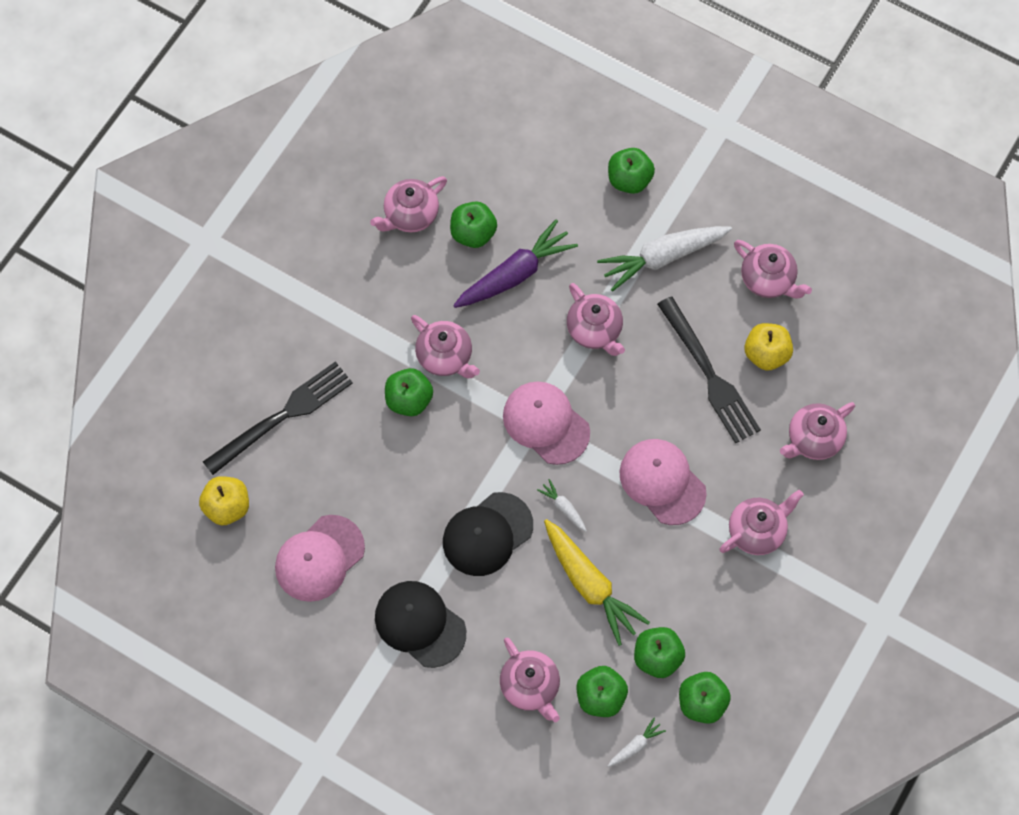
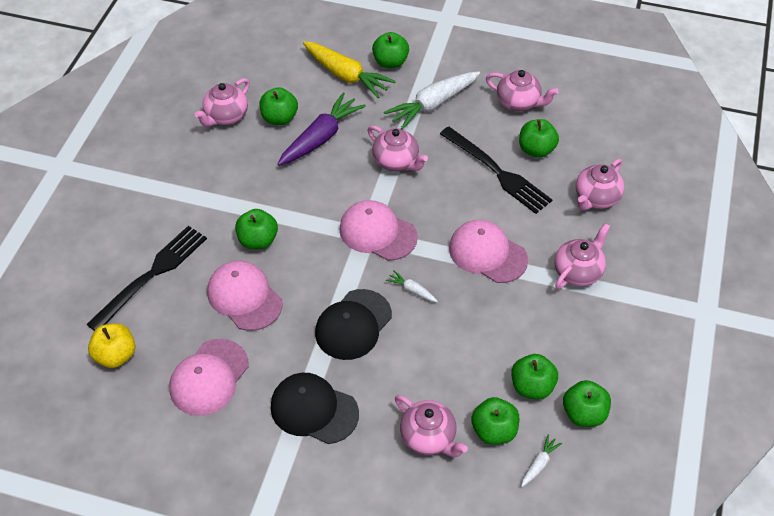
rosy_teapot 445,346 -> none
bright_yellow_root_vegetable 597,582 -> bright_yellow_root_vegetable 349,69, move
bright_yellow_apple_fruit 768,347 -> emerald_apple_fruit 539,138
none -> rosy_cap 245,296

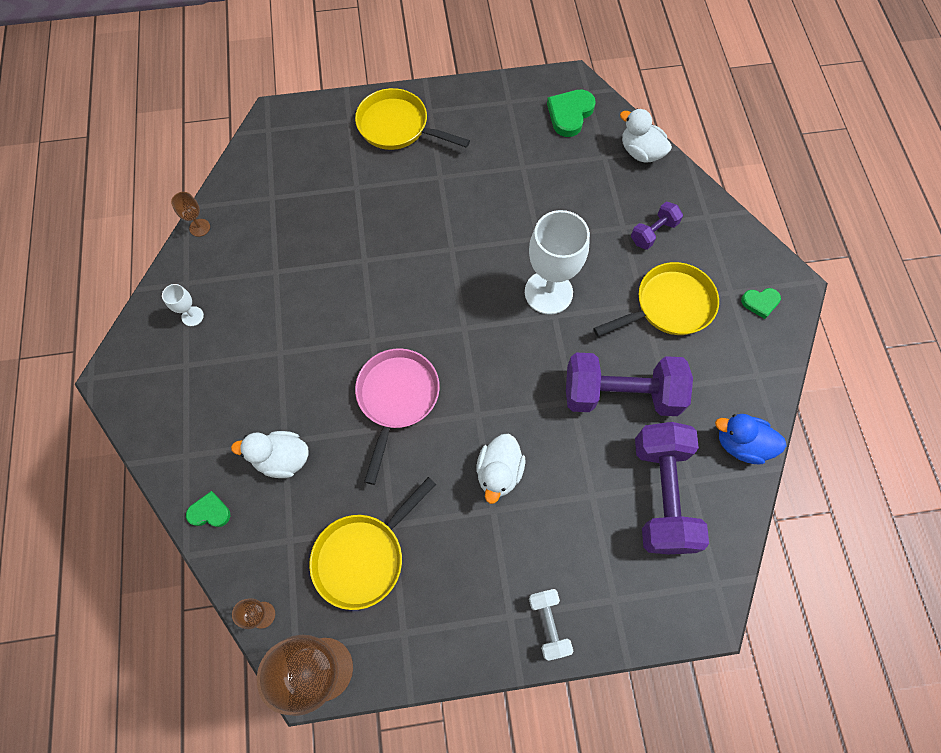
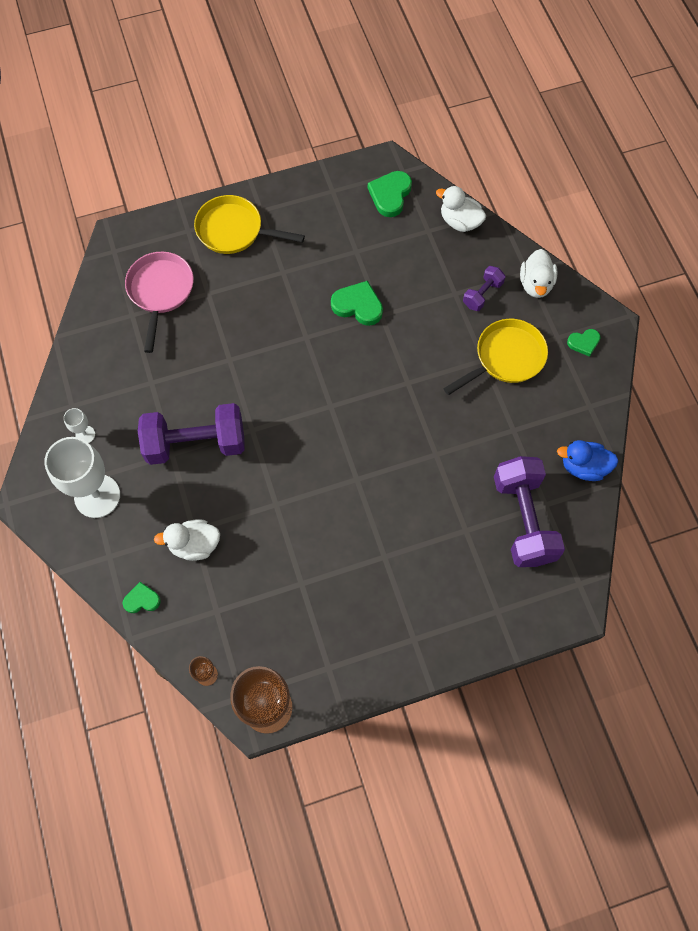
dark_brown_wine_glass 190,214 -> none
bright_yellow_pan 372,543 -> none
rosy_pan 397,416 -> rosy_pan 159,302, move
white_toy_duck 500,469 -> white_toy_duck 538,273, move
white_wine_glass 557,262 -> white_wine_glass 82,477, move
white_hand_weight 551,625 -> none
royal_purple_hand_weight 629,384 -> royal_purple_hand_weight 191,434, move
none -> emerald_love_heart 357,303

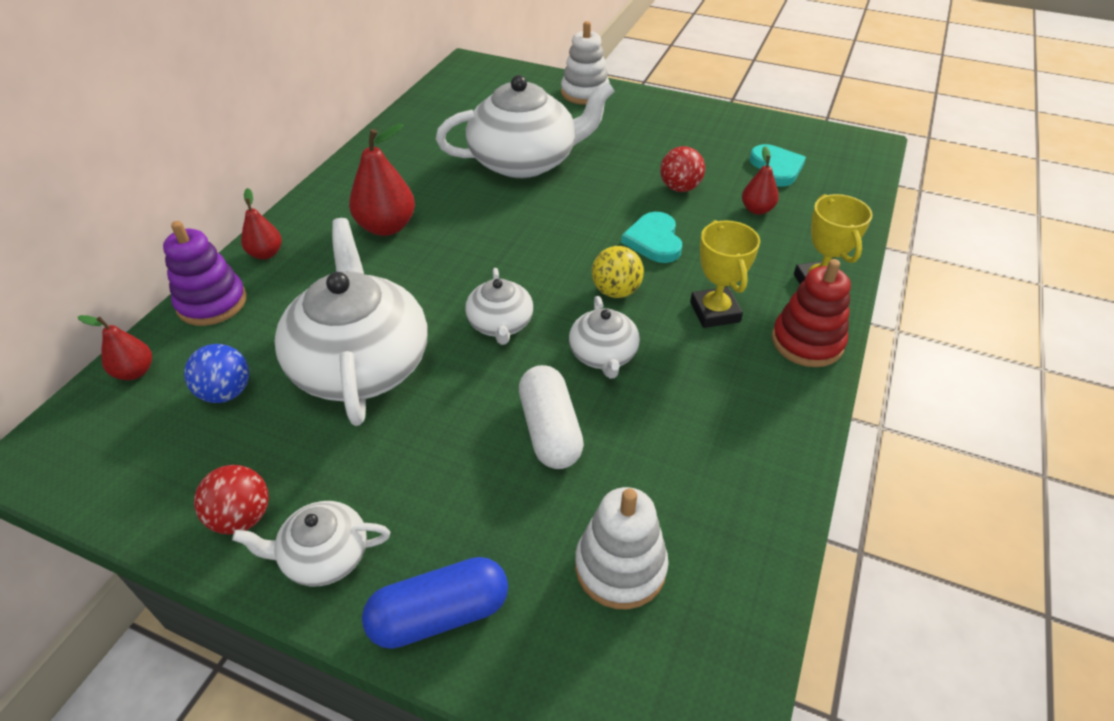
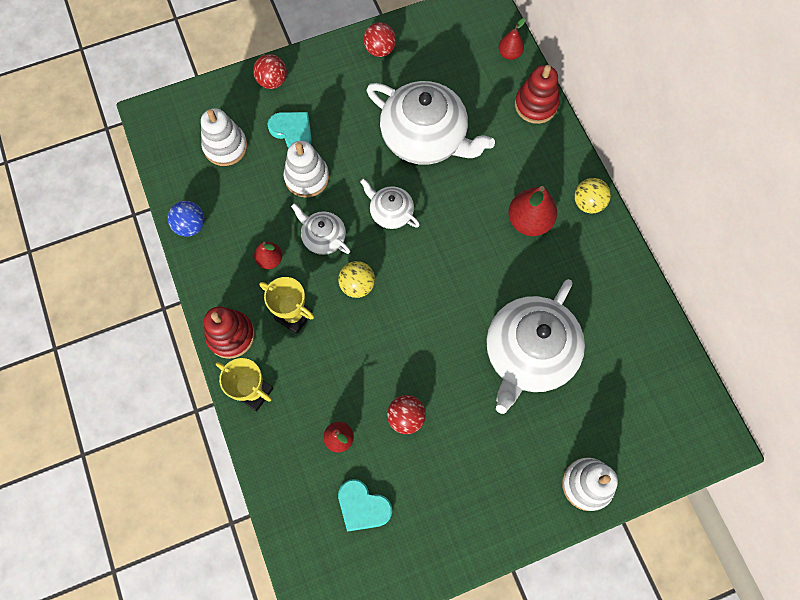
royal_purple_ring_stacker 205,273 -> crimson_ring_stacker 537,94
cobalt_ball 216,373 -> cobalt_ball 186,219, move
white_teapot 311,543 -> none
crimson_toy_pear 261,223 -> crimson_toy_pear 268,255, move
cobalt_pill 435,603 -> crimson_ball 270,71
white_pill 551,417 -> white_ring_stacker 306,169
aqua_love_heart 651,237 -> aqua_love_heart 289,130, move
none -> bright_yellow_ball 592,195

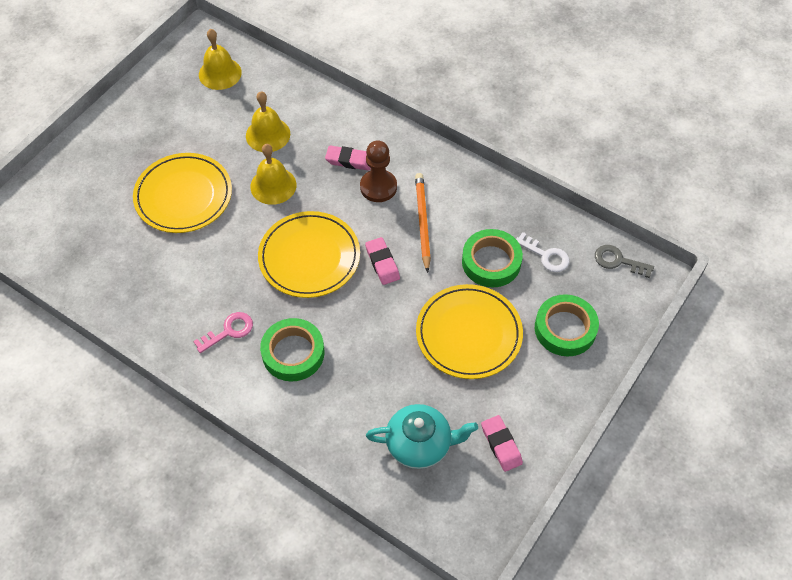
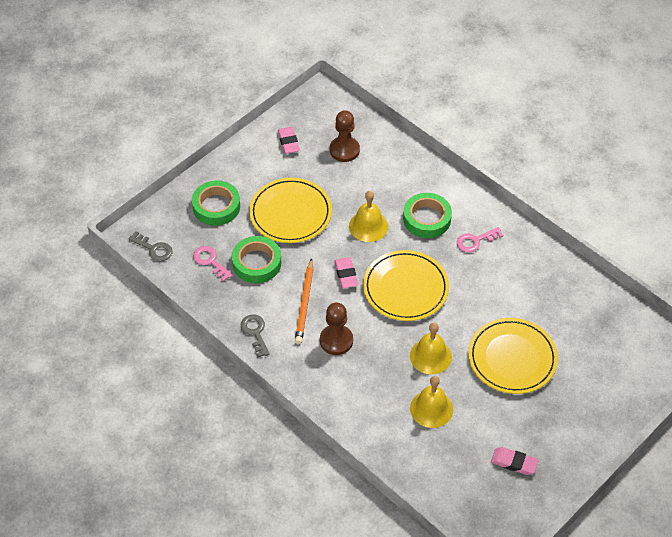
bright_yellow_hand_bell 220,59 -> bright_yellow_hand_bell 368,216, move
rosy_eraser 347,158 -> rosy_eraser 515,461, move
aqua_teapot 422,436 -> dark_brown_game_pawn 345,136
white_door_key 543,252 -> rosy_door_key 213,264
none -> ash-grey_door_key 255,335

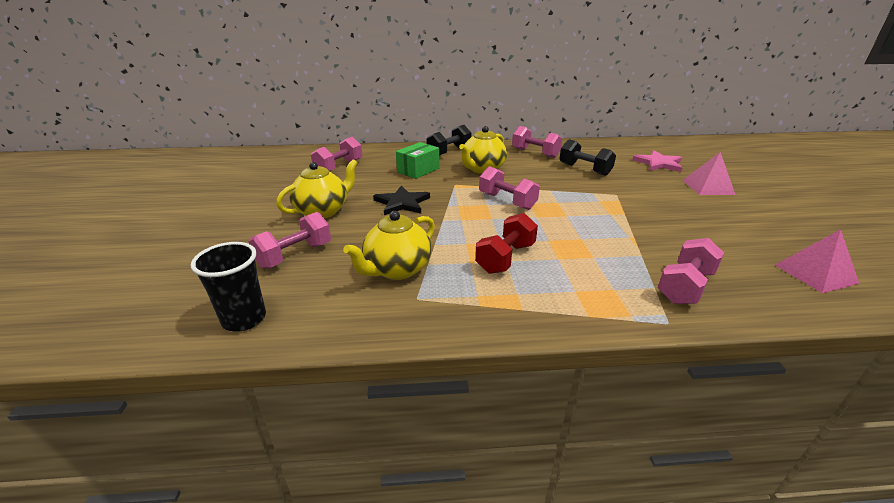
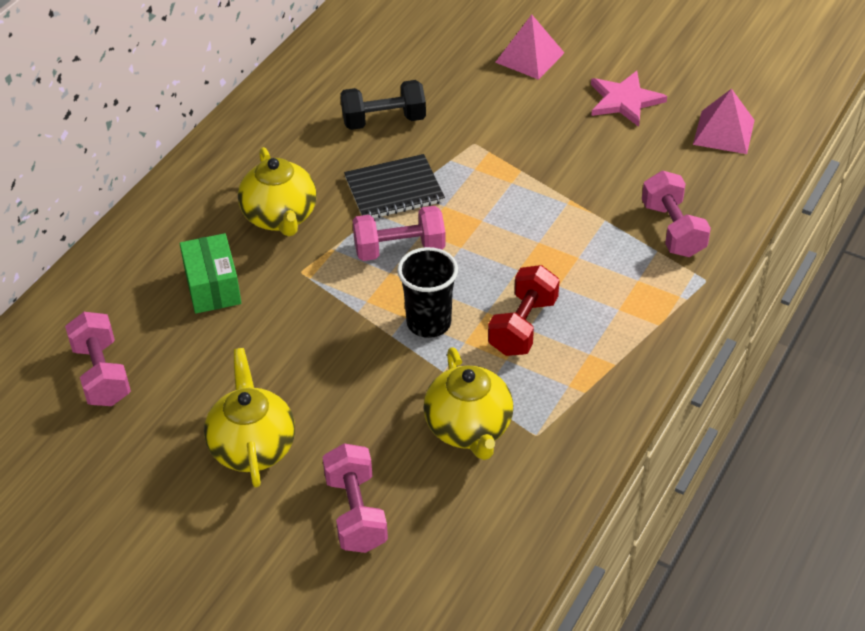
black_tumbler 228,287 -> black_tumbler 427,292, move
black_star_shape 401,200 -> none
black_hand_weight 449,140 -> none
crimson_hand_weight 506,243 -> crimson_hand_weight 524,310, 45 degrees clockwise
rosy_hand_weight 537,142 -> none
rosy_star_shape 658,161 -> rosy_star_shape 629,99, move
none -> black_exercise_book 394,186

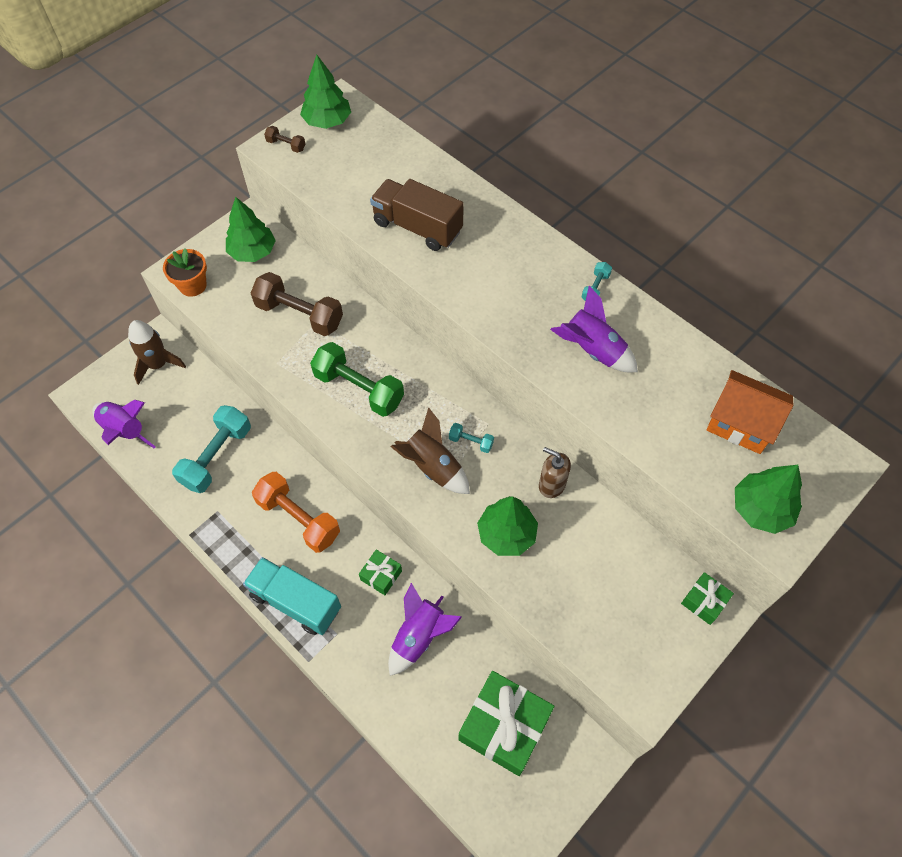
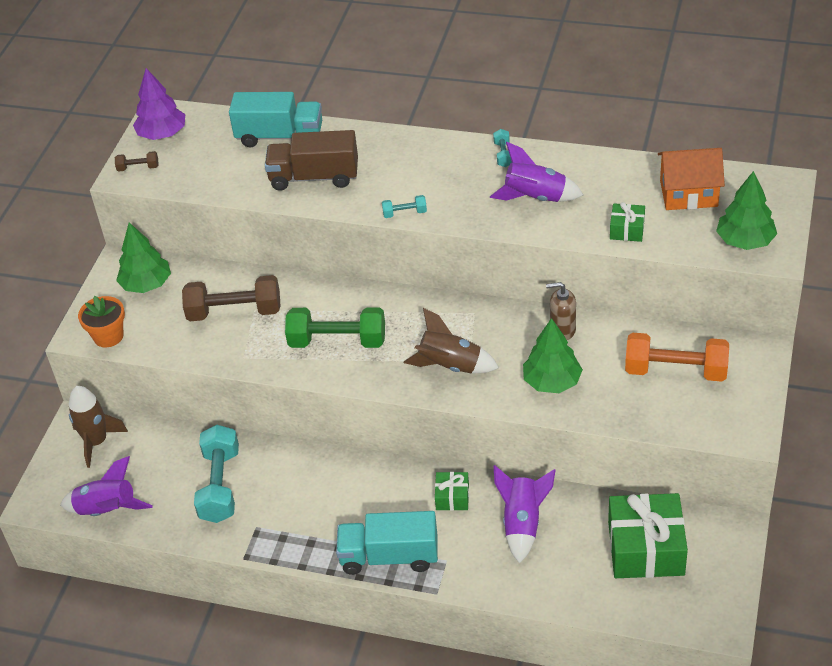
orange-coloured_hand_weight 296,512 -> orange-coloured_hand_weight 677,357, move
emerald_toy_tree 325,92 -> royal_purple_toy_tree 159,104
aqua_hand_weight 471,438 -> aqua_hand_weight 404,206, move
emerald_wrapped_gift 707,598 -> emerald_wrapped_gift 627,222, move
none -> aqua_truck 275,119

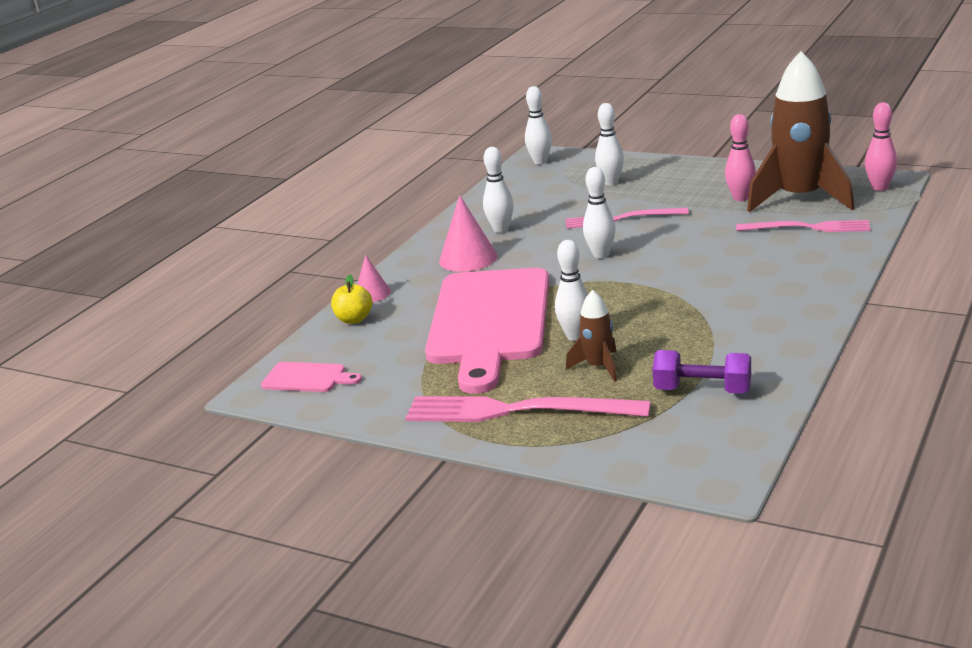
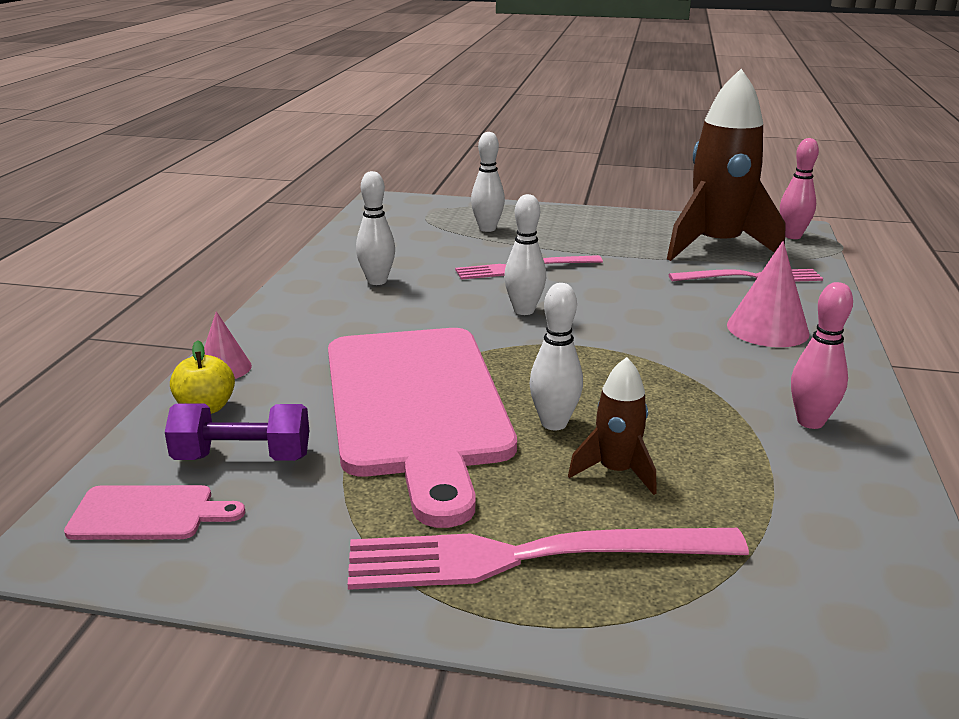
rosy_solid_cone 468,233 -> rosy_solid_cone 768,294, move
white_tenpin 538,125 -> none
royal_purple_hand_weight 702,372 -> royal_purple_hand_weight 237,432, move
rosy_tenpin 740,157 -> rosy_tenpin 822,355, move

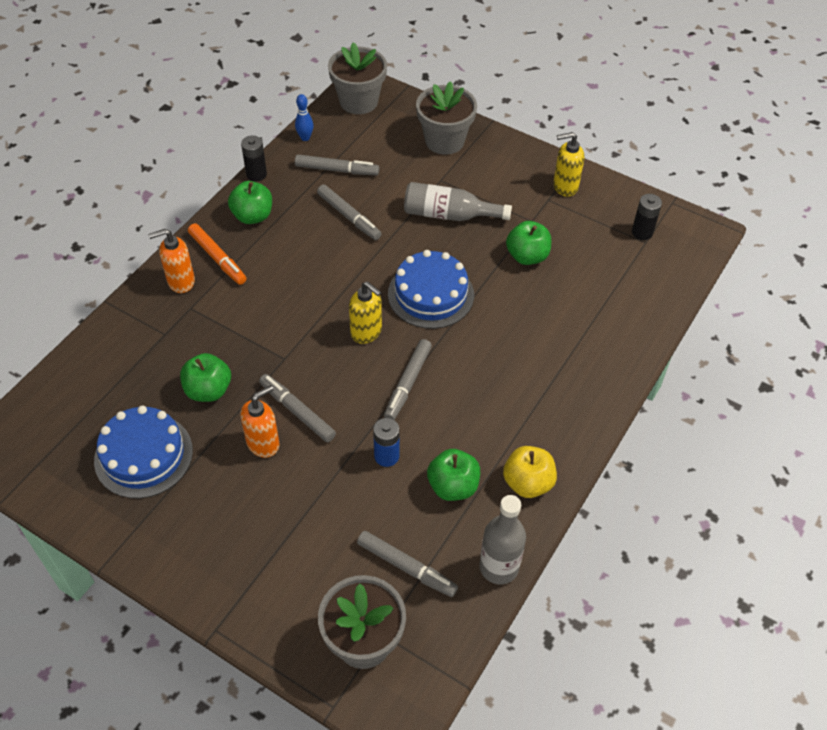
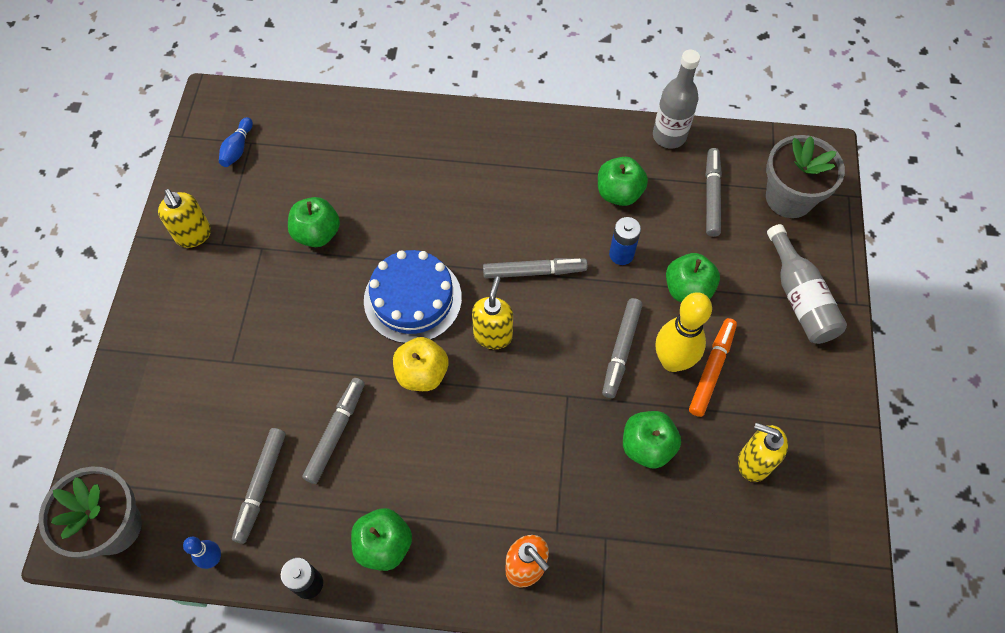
cobalt_cake 143,452 -> bright_yellow_soap_pump 763,452
orange-coloured_marker_pen 217,254 -> orange-coloured_marker_pen 713,367, move
orange-coloured_soap_pump 260,421 -> bright_yellow_tenpin 684,332
ash-grey_marker_pen 337,164 -> ash-grey_marker_pen 259,486, 150 degrees counterclockwise
ash-grey_flask 458,201 -> ash-grey_flask 807,284, move
ash-grey_plant_pot 446,118 -> none
bright_yellow_apple_fruit 530,472 -> bright_yellow_apple_fruit 420,364, move
black_power_cell 647,217 -> cobalt_tenpin 236,142
none -> emerald_apple_fruit 693,277

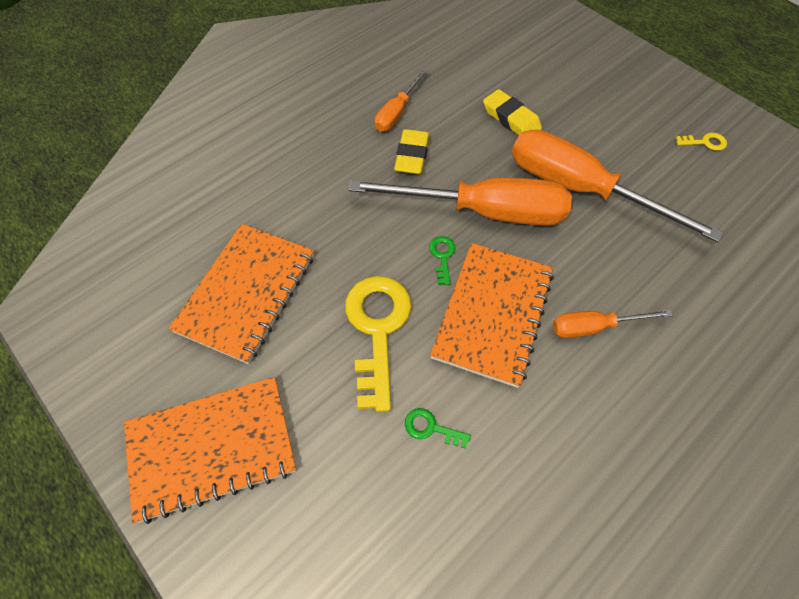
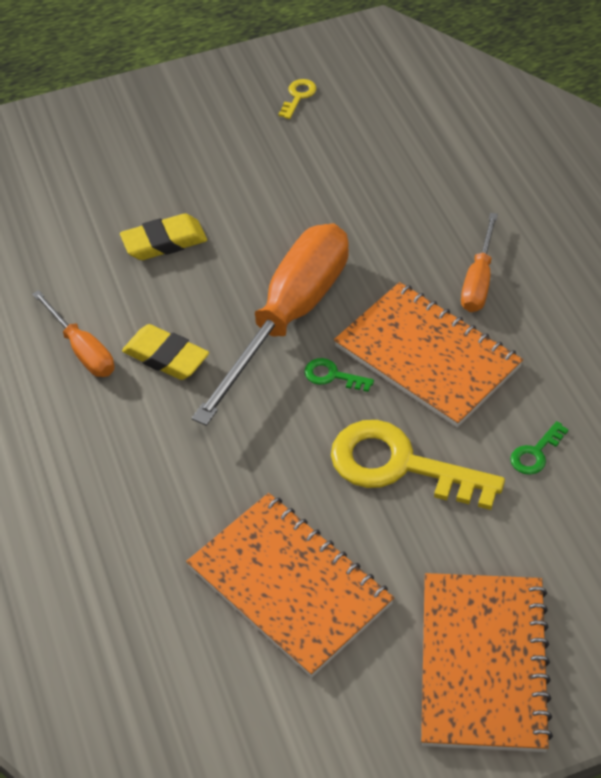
orange-coloured_flat_screwdriver 618,185 -> none

